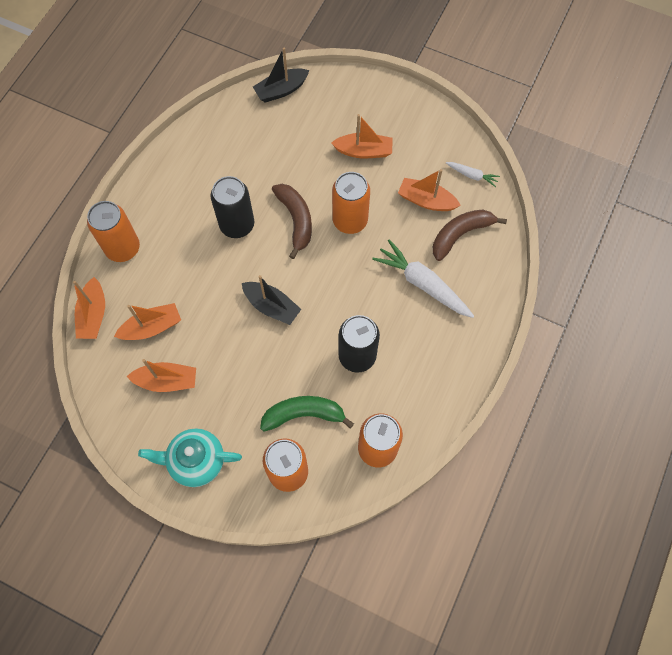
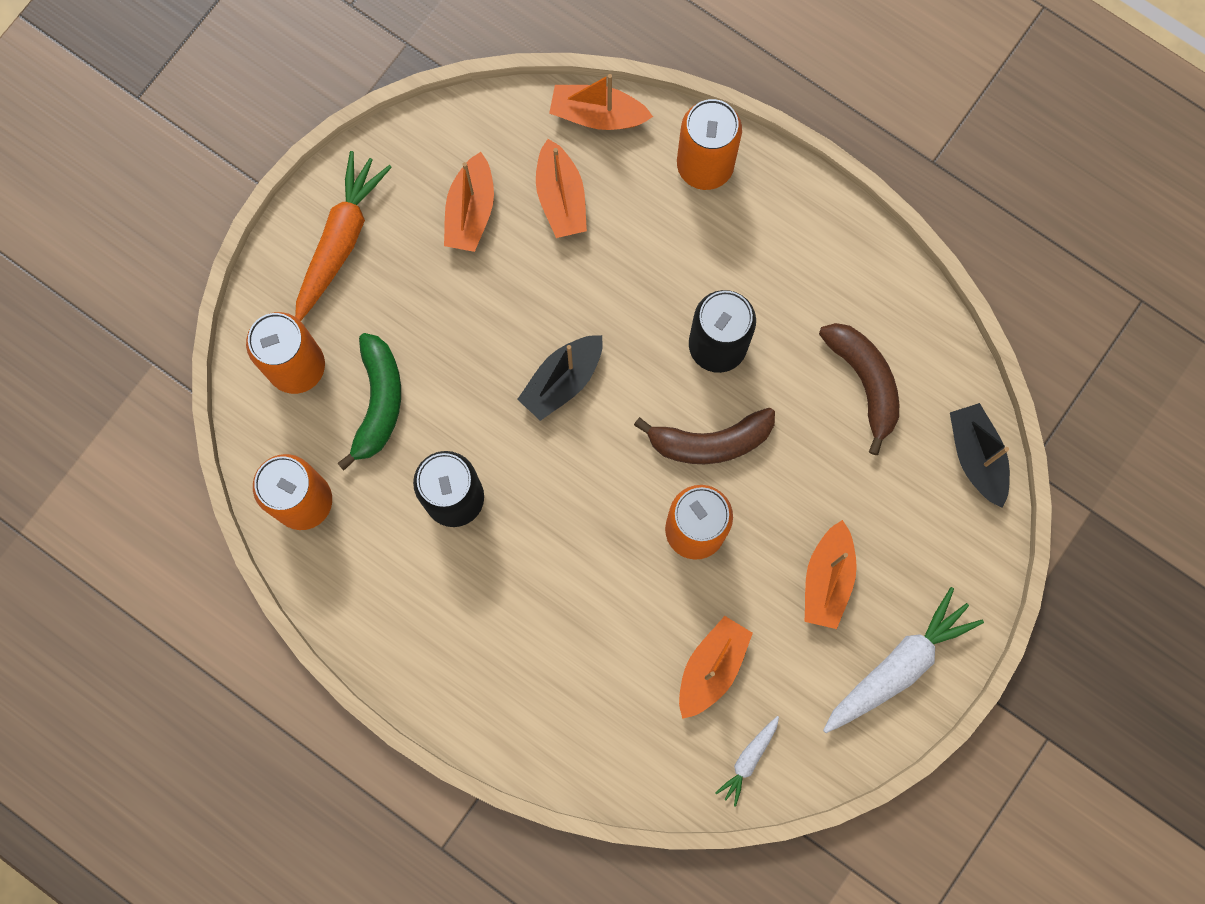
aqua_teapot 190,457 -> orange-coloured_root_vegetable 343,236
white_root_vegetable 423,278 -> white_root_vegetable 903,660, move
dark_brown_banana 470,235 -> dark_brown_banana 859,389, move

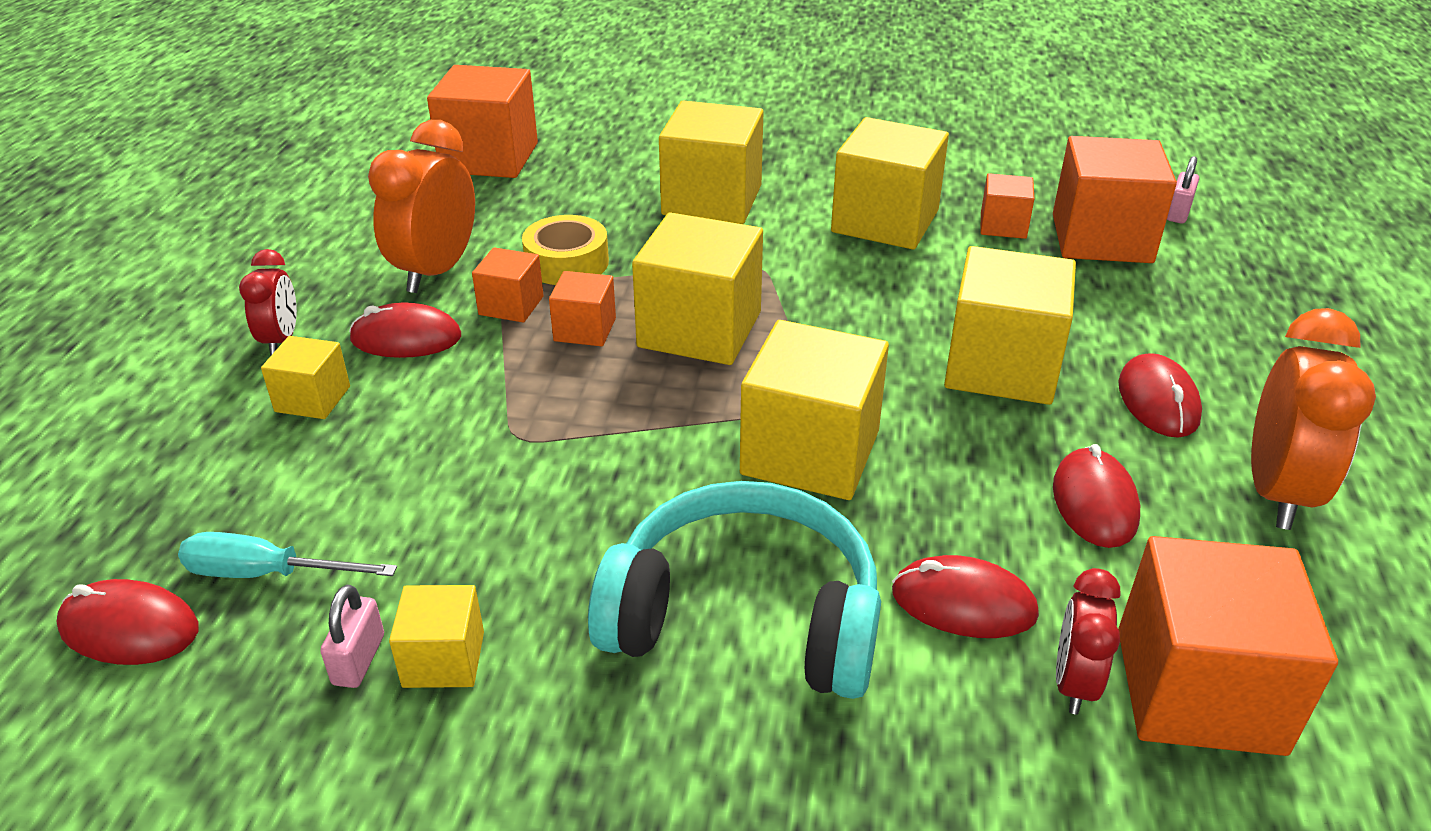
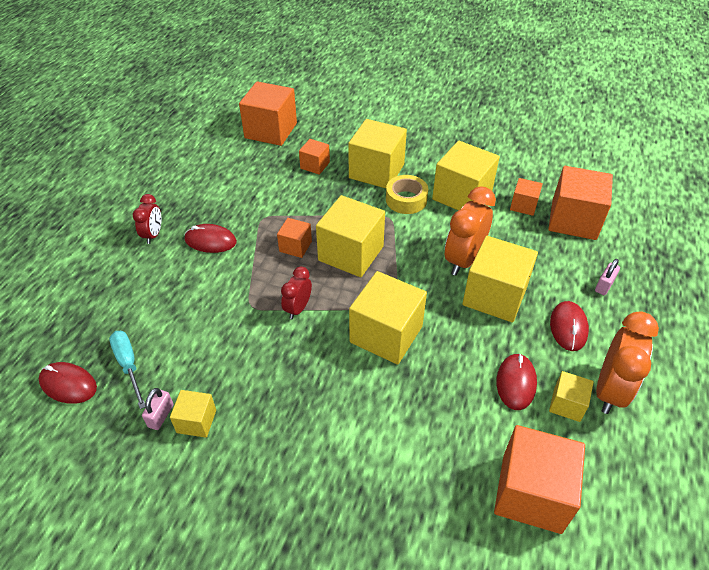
aqua_flat_screwdriver 287,555 -> aqua_flat_screwdriver 127,370, 45 degrees clockwise
bright_yellow_solid_cube 305,377 -> bright_yellow_solid_cube 571,396, move
orange-coloured_alarm_clock 421,206 -> orange-coloured_alarm_clock 470,230, move
orange-coloured_solid_cube 508,285 -> orange-coloured_solid_cube 314,157, move
bright_yellow_sticky_tape 565,250 -> bright_yellow_sticky_tape 407,194, move
aqua_headset 734,590 -> none
crimson_mouse 965,596 -> none
crimson_alarm_clock 1088,641 -> crimson_alarm_clock 296,292, move
rosy_lock 1183,189 -> rosy_lock 607,277, move

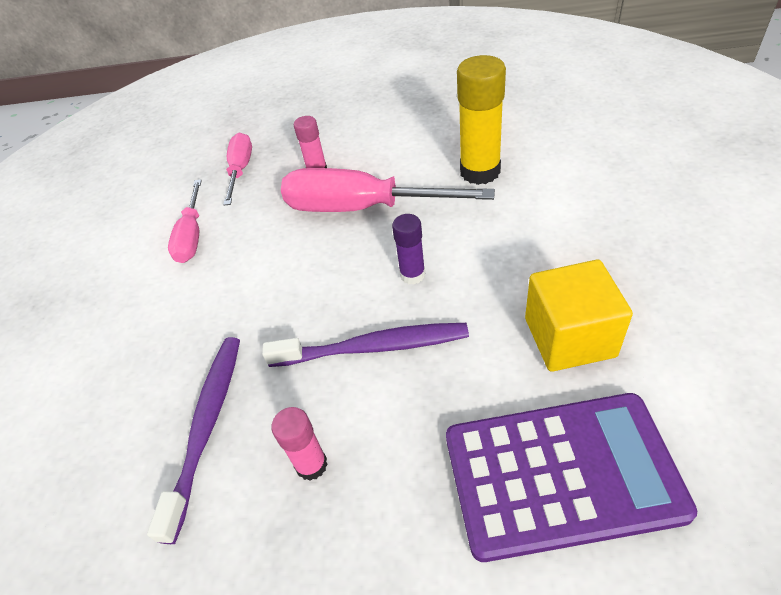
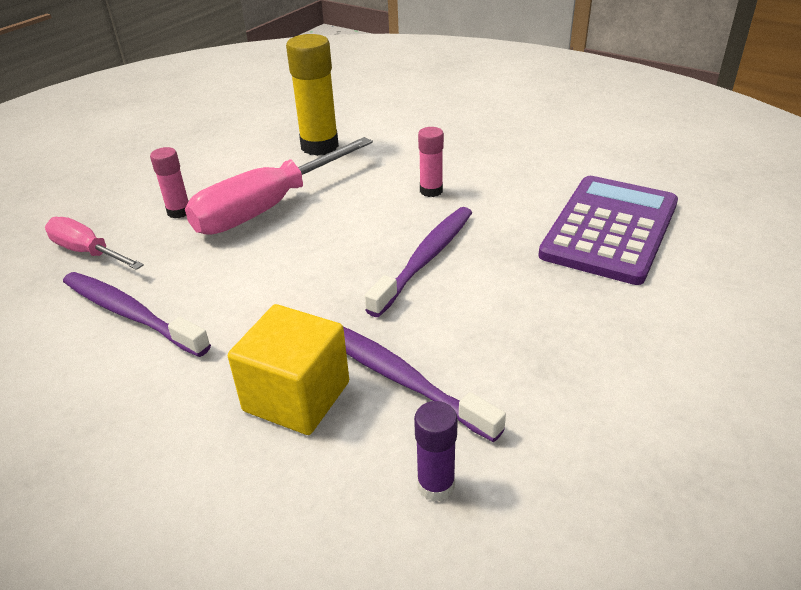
rosy_flat_screwdriver 185,221 -> royal_purple_tooth_brush 137,314
rosy_glue 299,444 -> rosy_glue 431,162, move
royal_purple_glue 408,249 -> royal_purple_glue 436,451, move
bright_yellow_solid_cube 579,316 -> bright_yellow_solid_cube 288,369, move

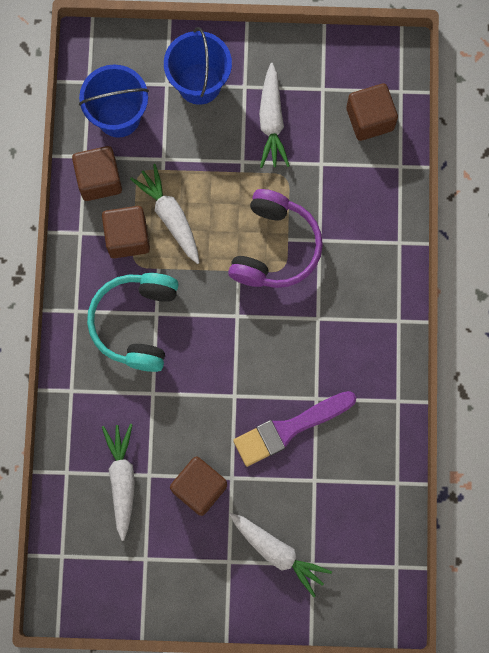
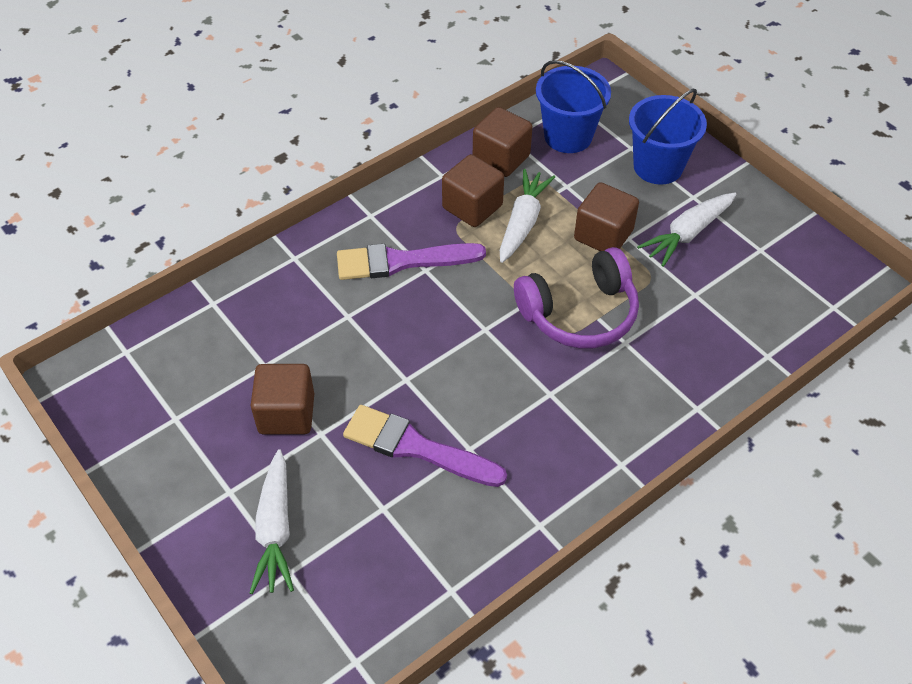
aqua_headset 133,322 -> royal_purple_paintbrush 411,261
white_root_vegetable 118,482 -> none
dark_brown_solid_cube 372,112 -> dark_brown_solid_cube 606,216, move

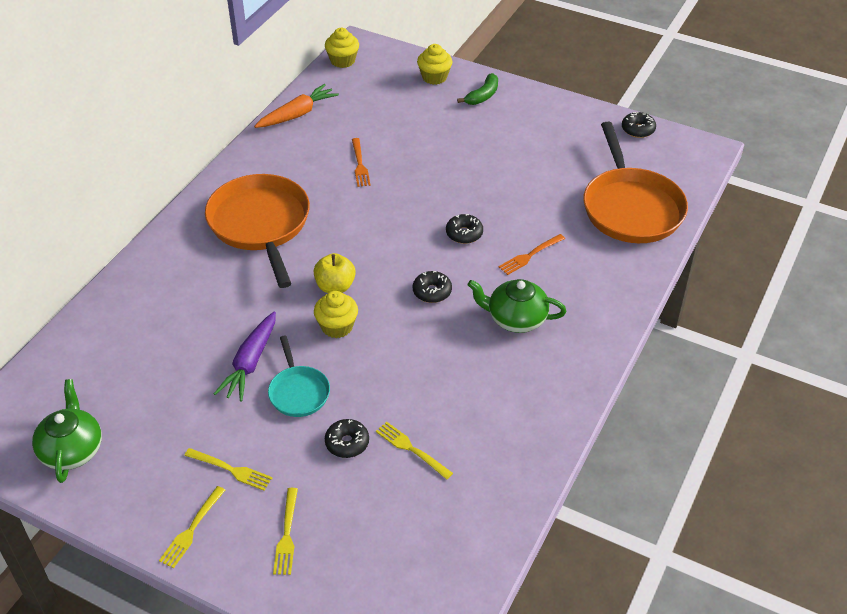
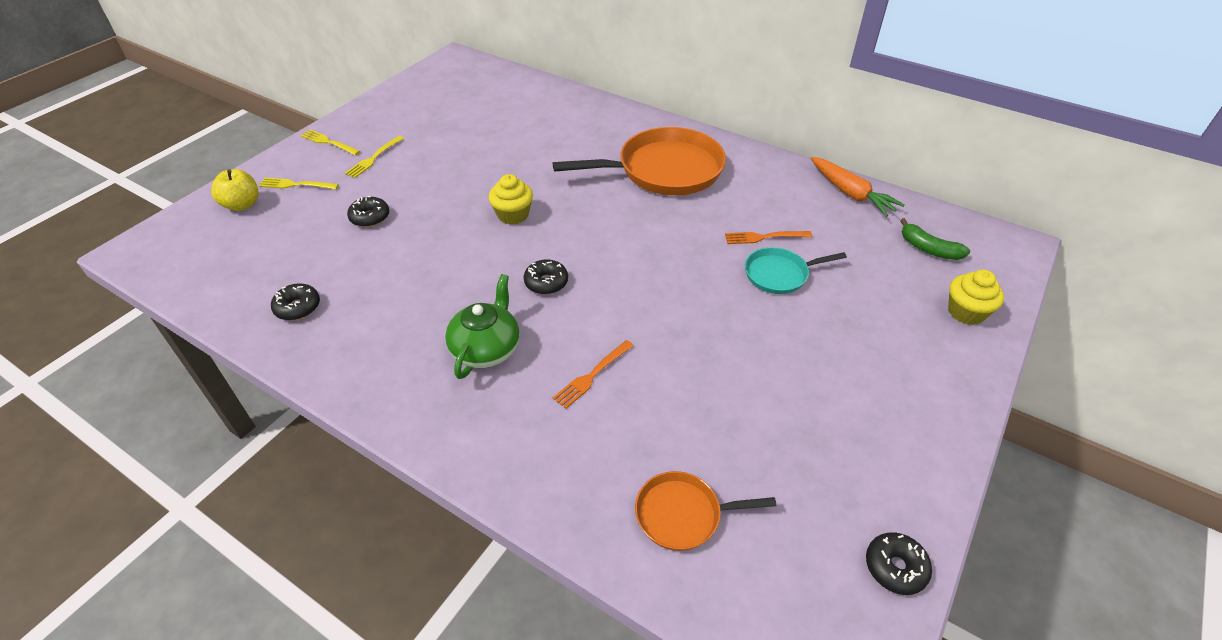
emerald_teapot 67,431 -> none
royal_purple_root_vegetable 245,356 -> none
aqua_pan 299,376 -> aqua_pan 796,270, move
bright_yellow_apple_fruit 335,273 -> bright_yellow_apple_fruit 234,190, move
bright_yellow_cupcake 342,48 -> none
bright_yellow_fork 414,451 -> none
black_doughnut 464,229 -> black_doughnut 295,302, move
emerald_banana 477,89 -> emerald_banana 935,239, move
orange-coloured_fork 532,254 -> orange-coloured_fork 593,374, 105 degrees counterclockwise
orange-coloured_pan 635,182 -> orange-coloured_pan 705,511, x0.51

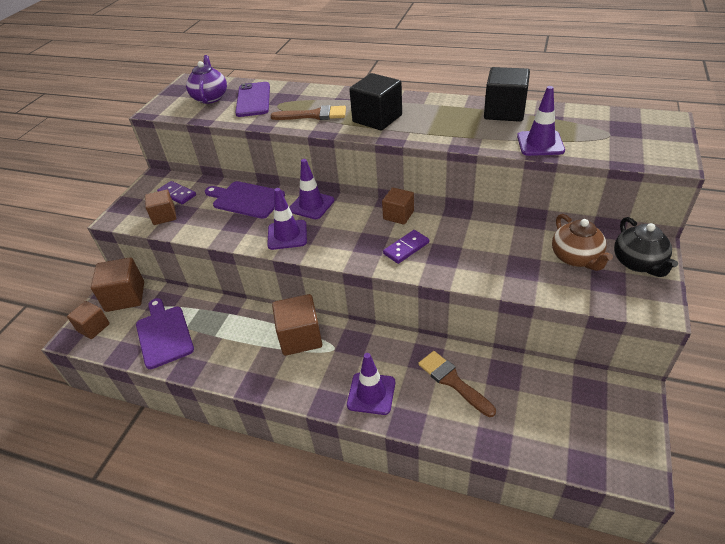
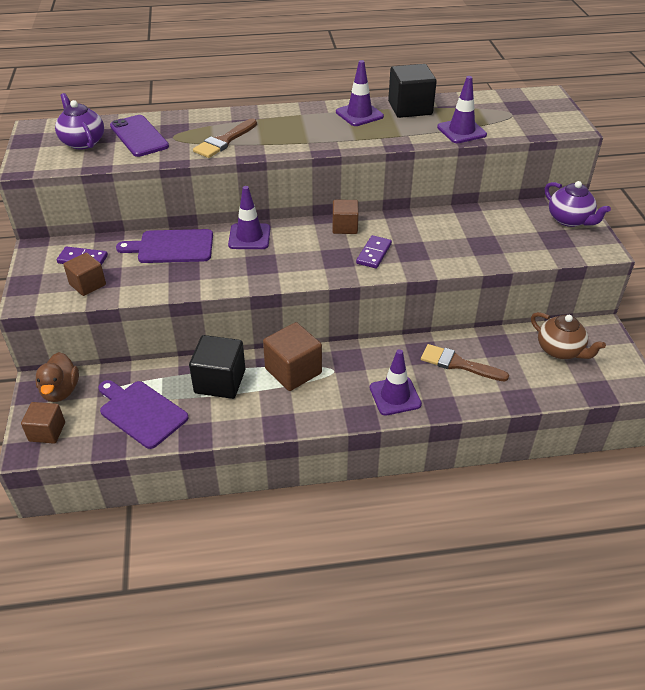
dark_brown_solid_cube 117,284 -> dark_brown_toy_duck 57,377
royal_purple_safety_cone 287,219 -> royal_purple_safety_cone 360,93, move
dark_brown_paintbrush 308,112 -> dark_brown_paintbrush 225,138, 150 degrees clockwise
black_solid_cube 375,101 -> black_solid_cube 217,367, move
dark_brown_teapot 582,242 -> dark_brown_teapot 568,335, move
black_teapot 646,247 -> royal_purple_teapot 578,204

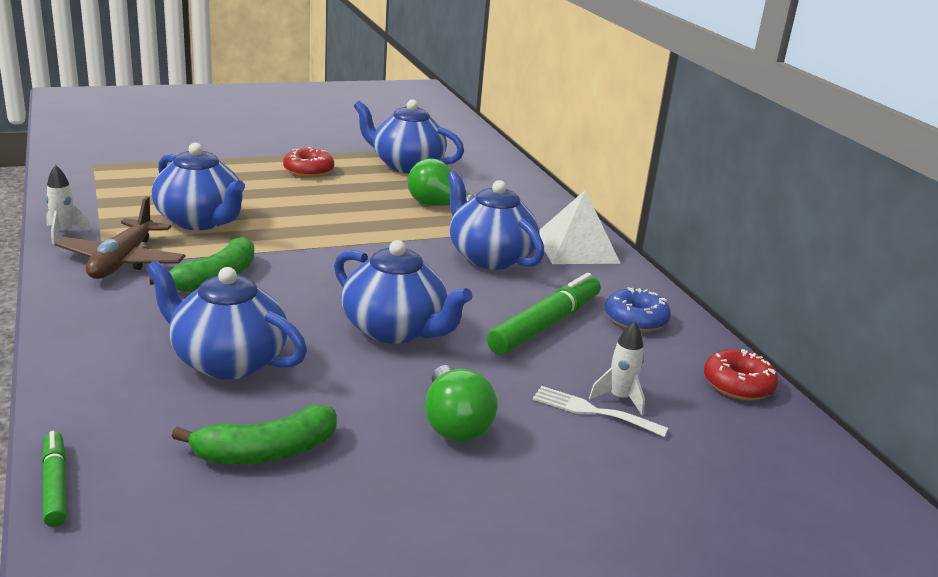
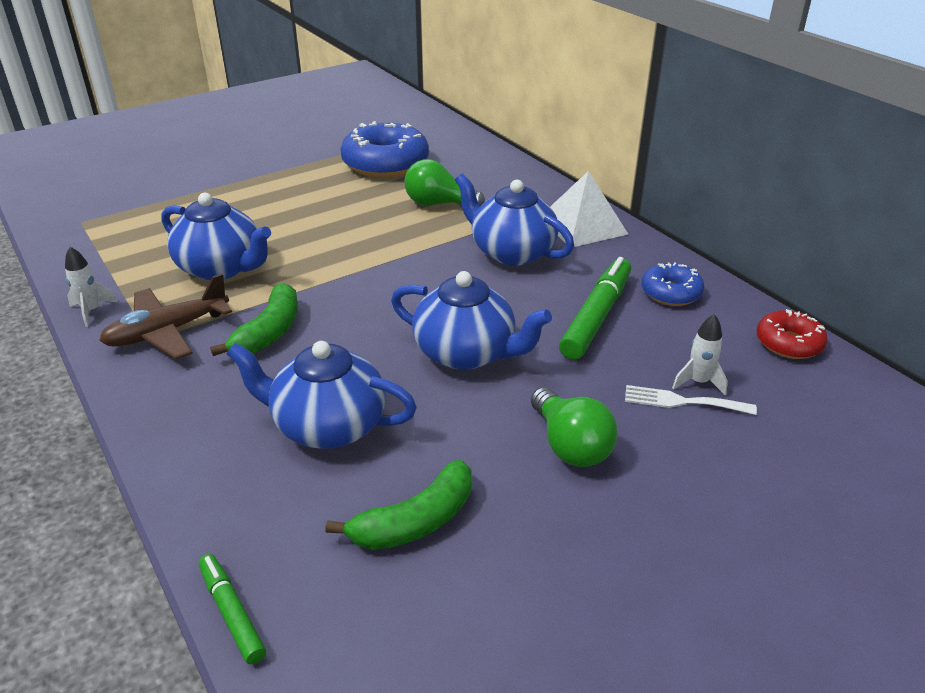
dark_brown_aeroplane 120,238 -> dark_brown_aeroplane 165,316, 60 degrees clockwise
crimson_doughnut 308,162 -> none
cobalt_teapot 409,136 -> cobalt_doughnut 384,149

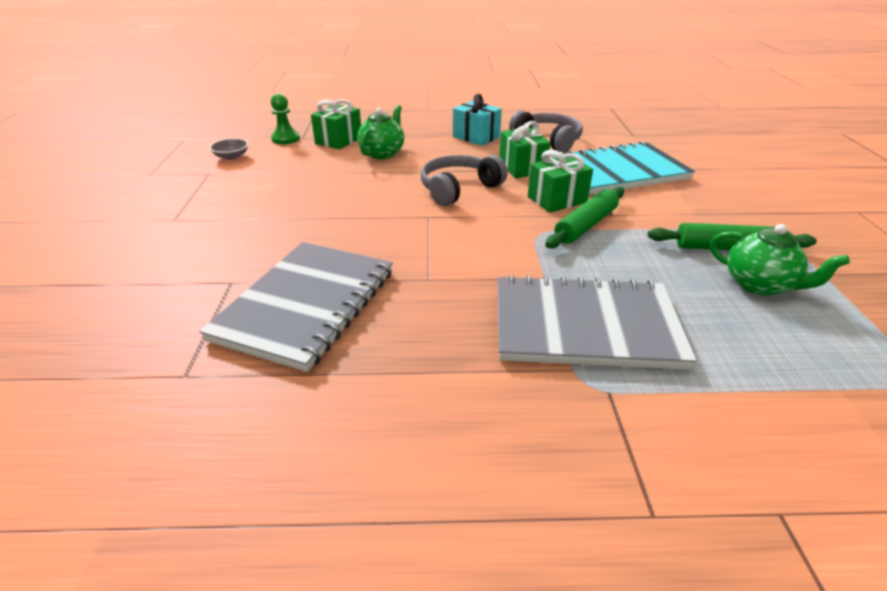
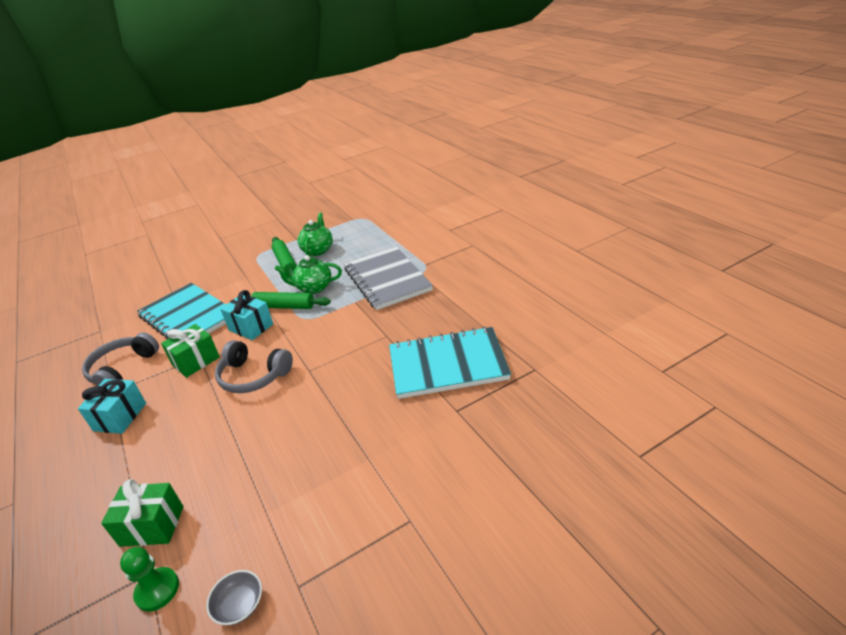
ash-grey_exercise_book 296,307 -> aqua_exercise_book 450,363
emerald_teapot 380,132 -> emerald_teapot 308,274, move
emerald_wrapped_gift 560,181 -> aqua_wrapped_gift 246,315

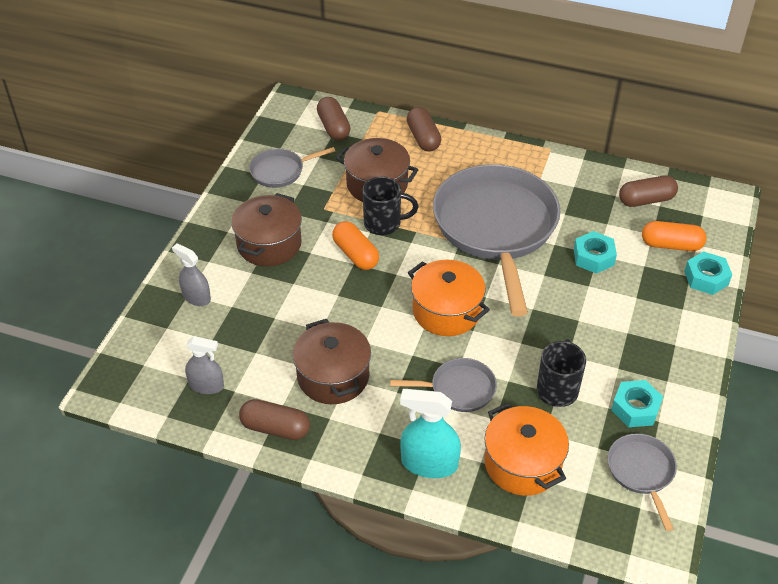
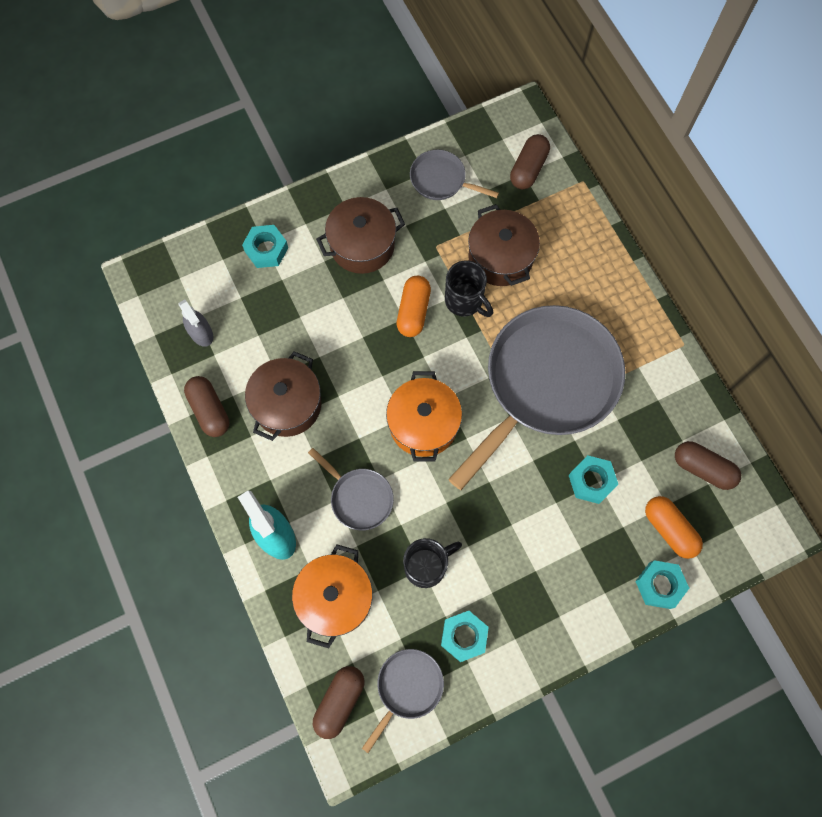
ash-grey_spray_bottle 191,274 -> aqua_hexagon_nut 265,246
dark_brown_pill 424,129 -> dark_brown_pill 338,702, move

